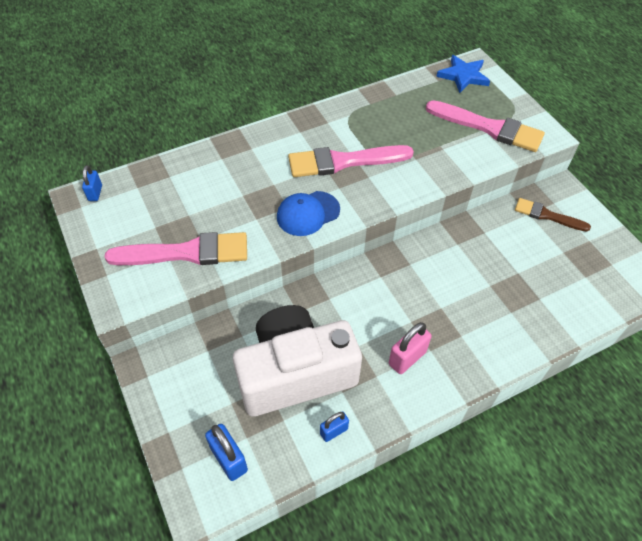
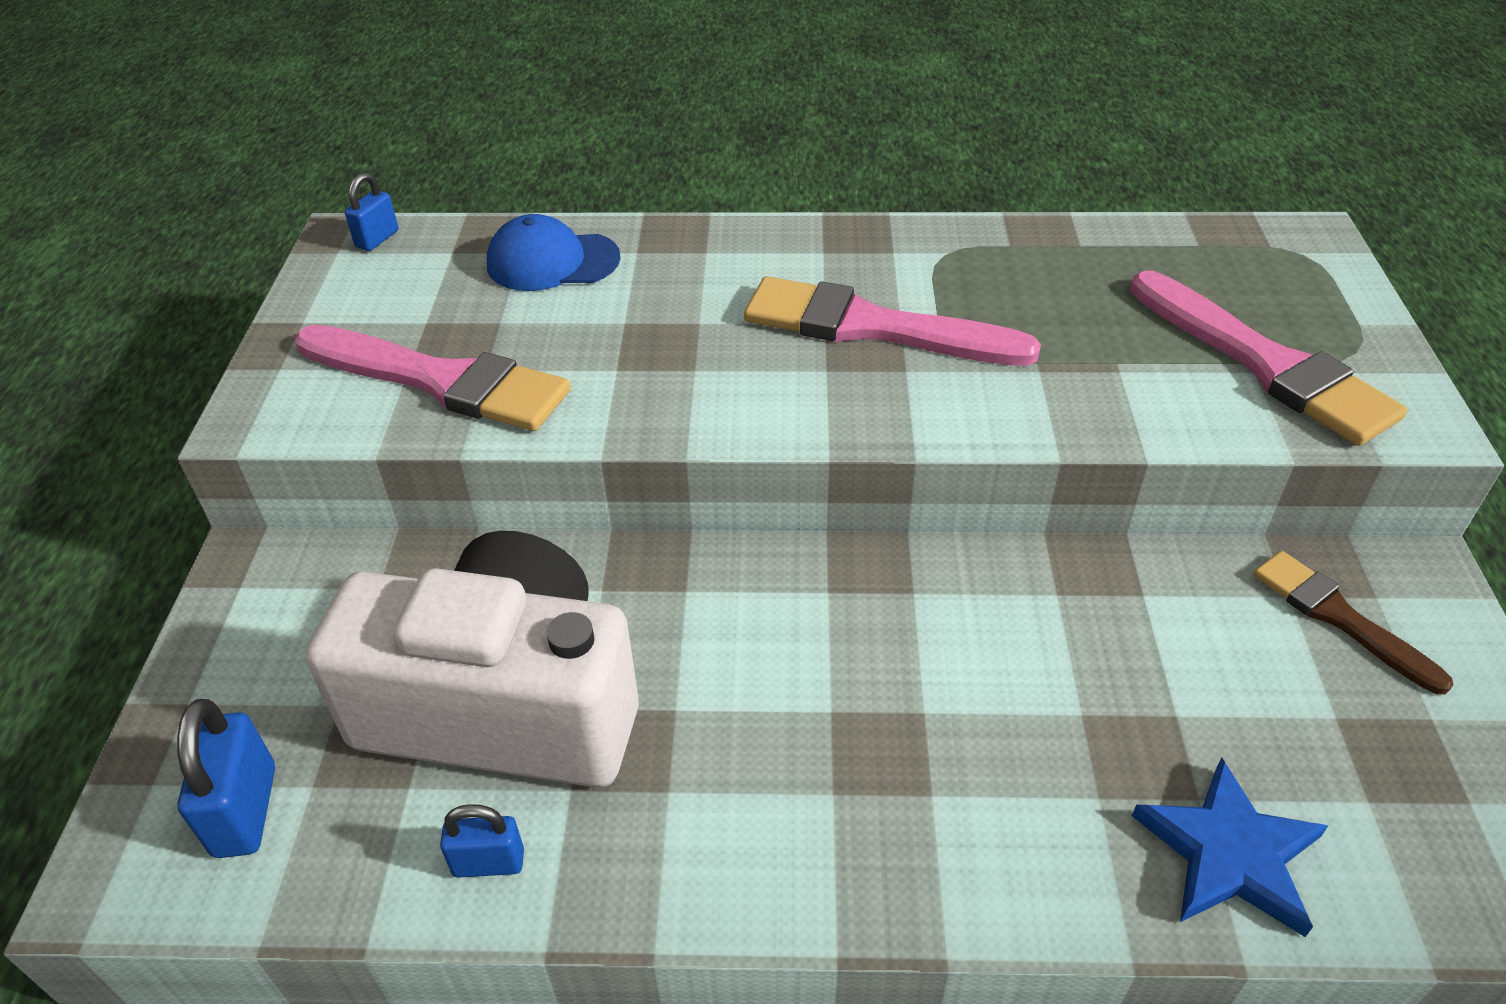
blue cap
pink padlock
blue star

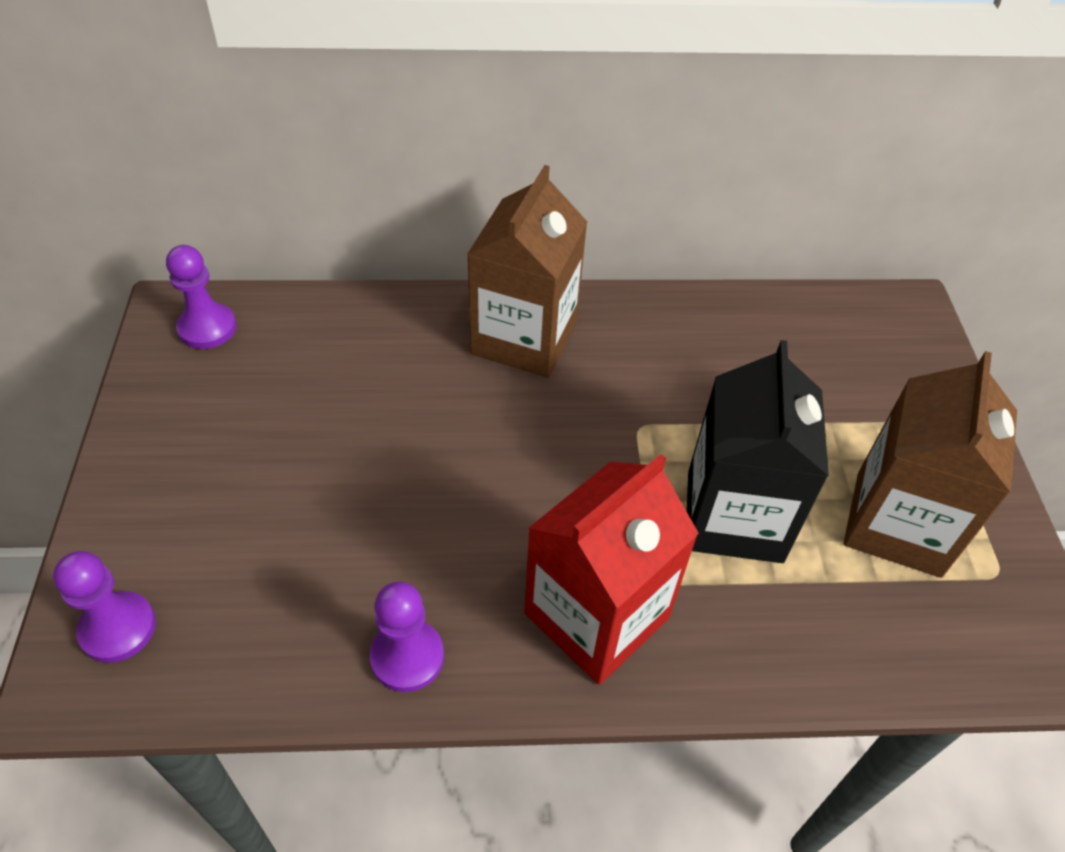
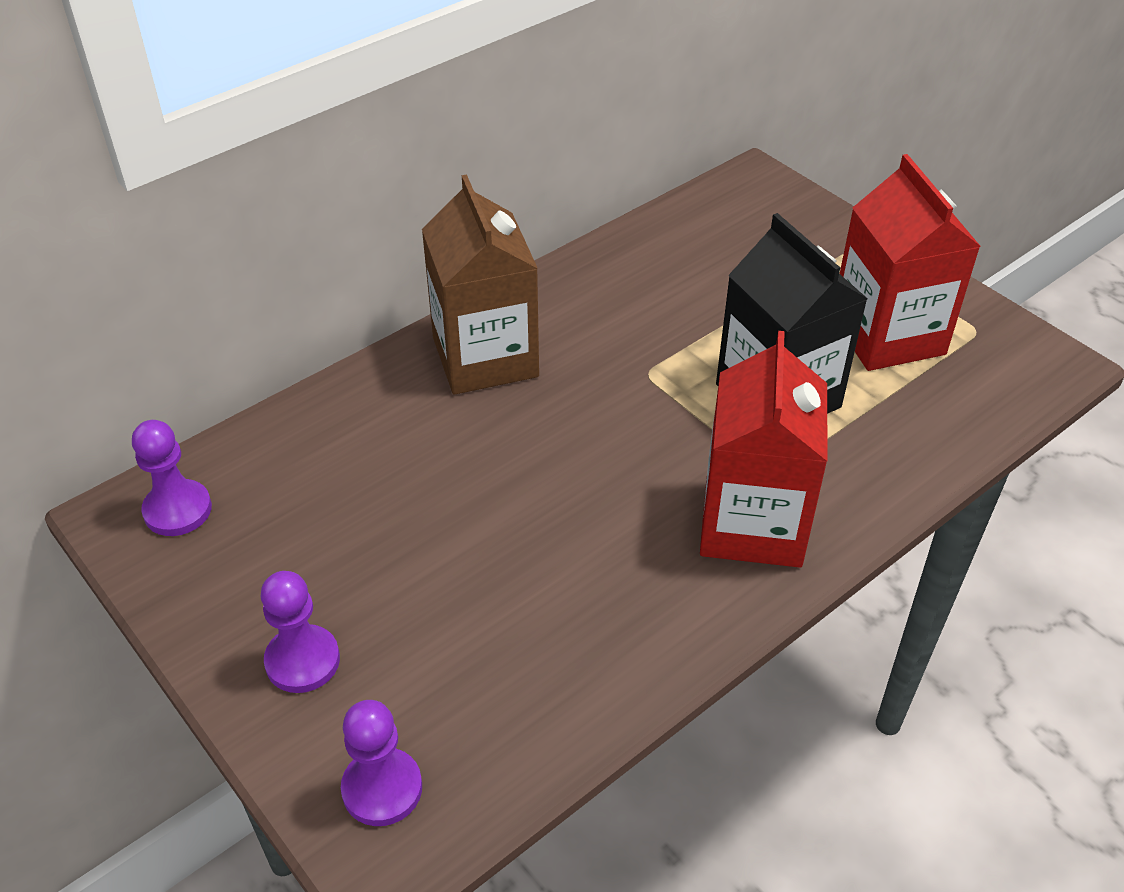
purple pawn (no. 2 from left)
red carton (no. 2 from left)

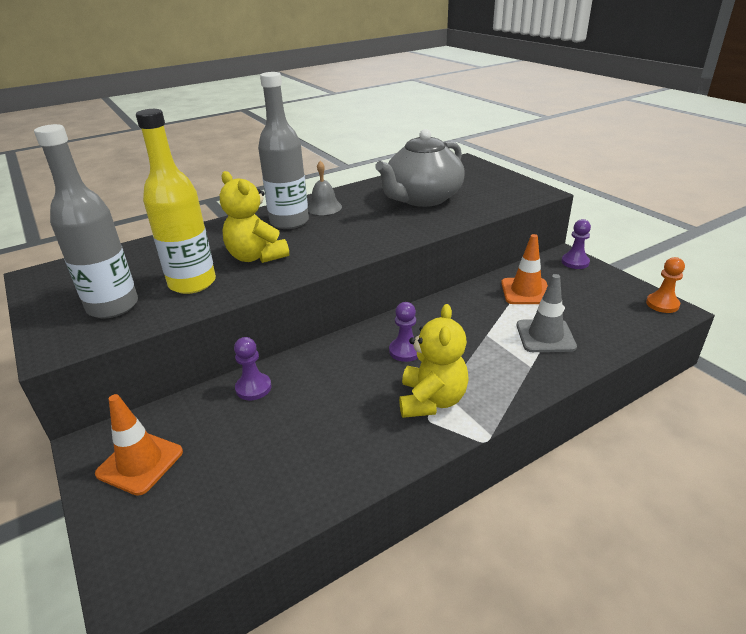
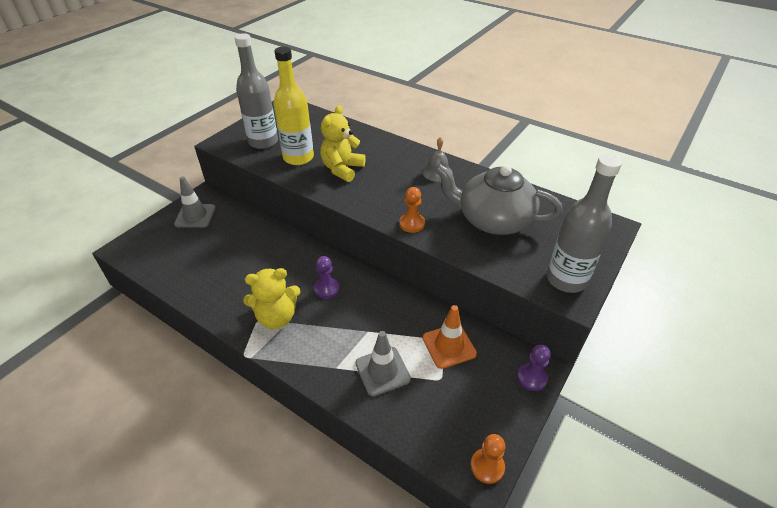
grey traffic cone (no. 1 from left)
purple pawn (no. 1 from left in the first image)
grey bottle (no. 2 from left)
orange pawn (no. 1 from left)

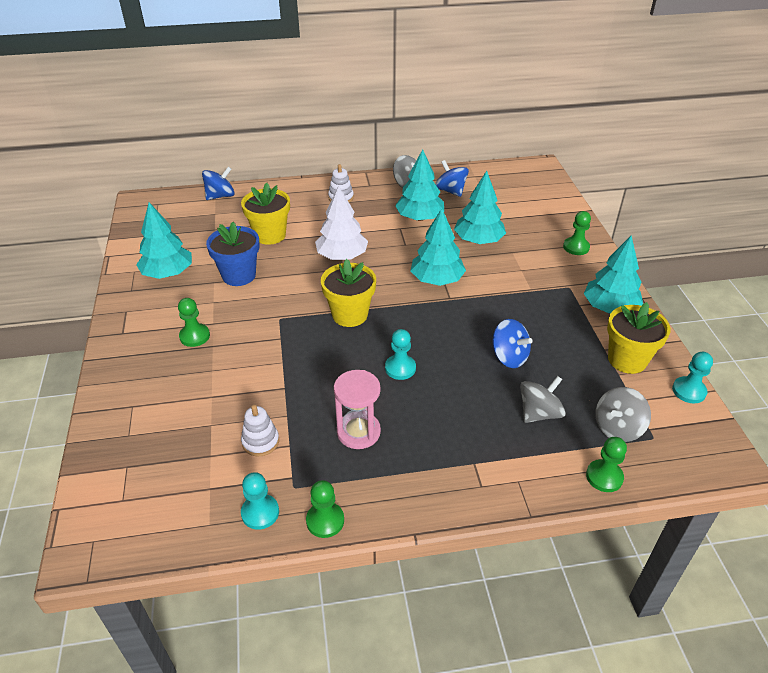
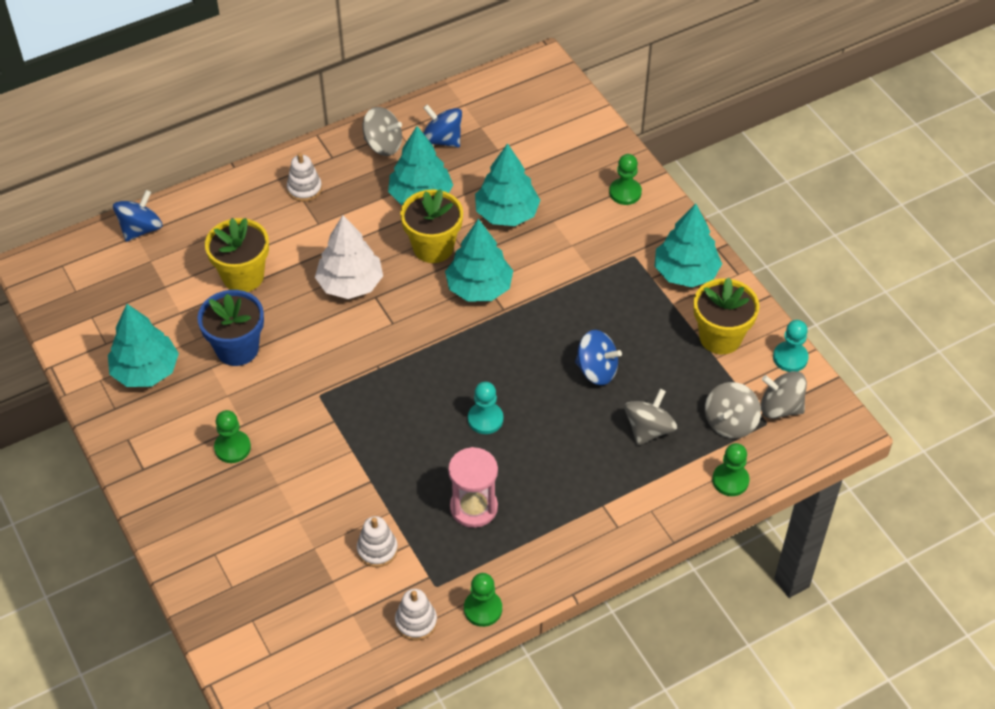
white stacking toy (no. 3 from left)
yellow flower pot (no. 2 from left)
grey spinning top (no. 4 from left)

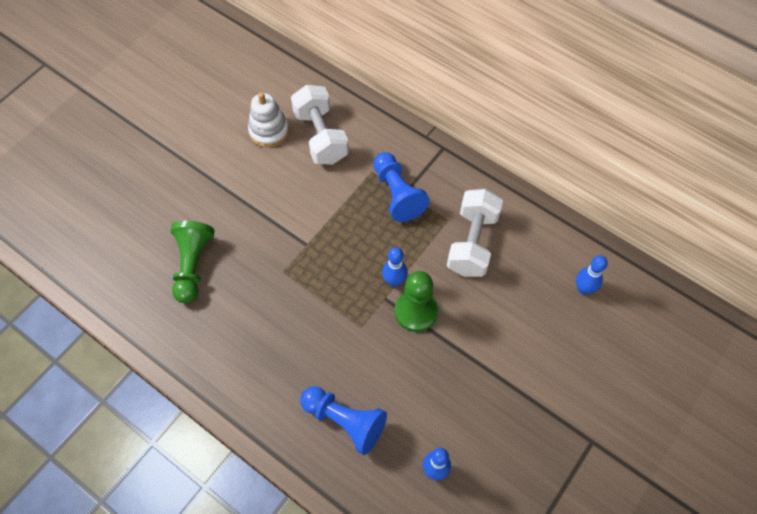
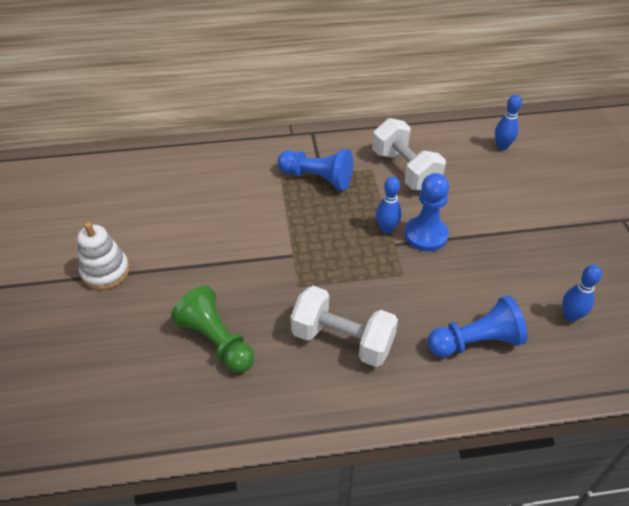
white stacking toy
white dumbbell (no. 1 from left)
blue pawn (no. 2 from left)

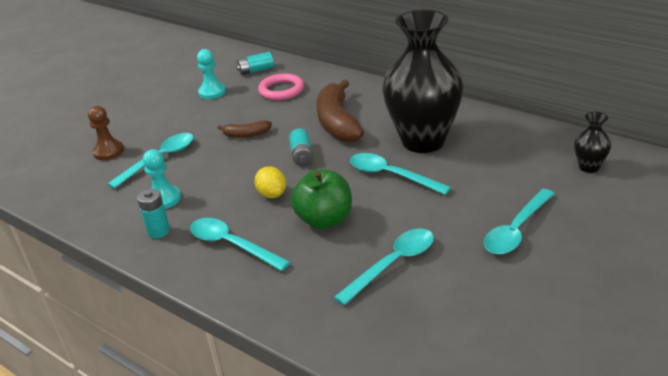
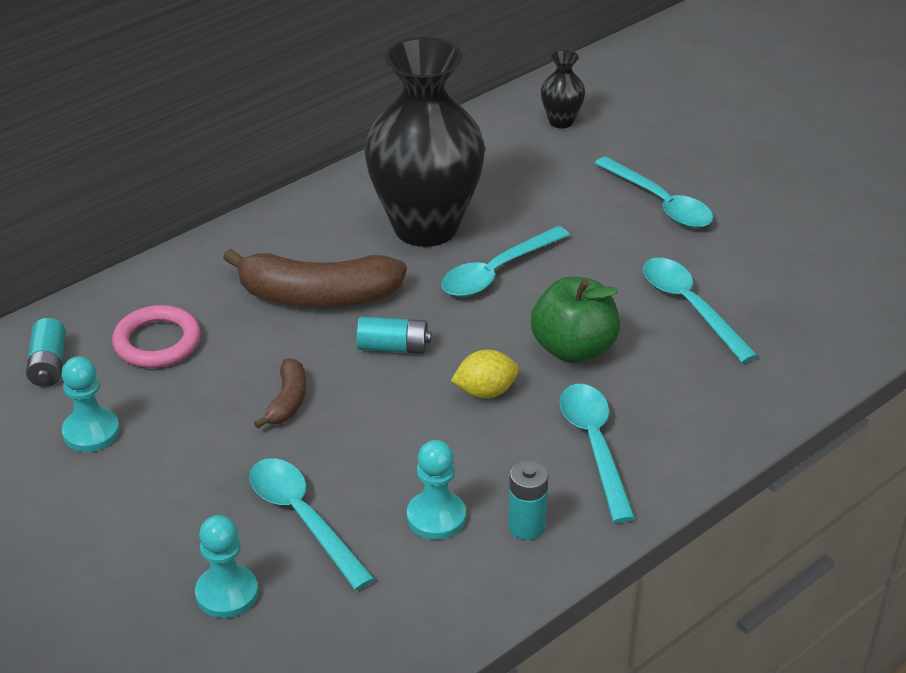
turquoise pawn (no. 2 from left)
turquoise spoon (no. 3 from left)

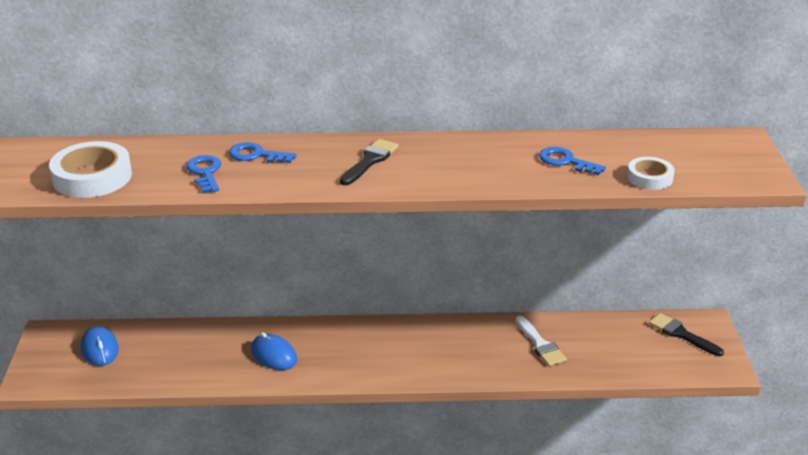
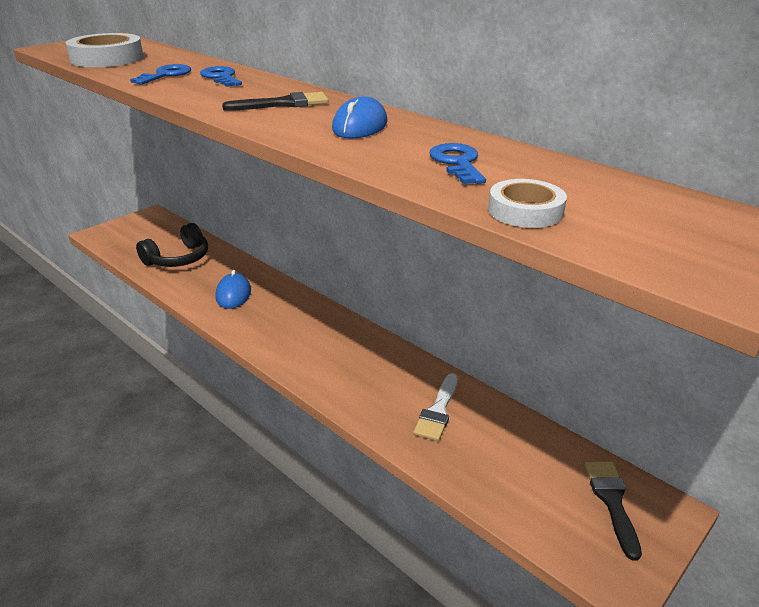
blue mouse (no. 2 from left)
black headphones

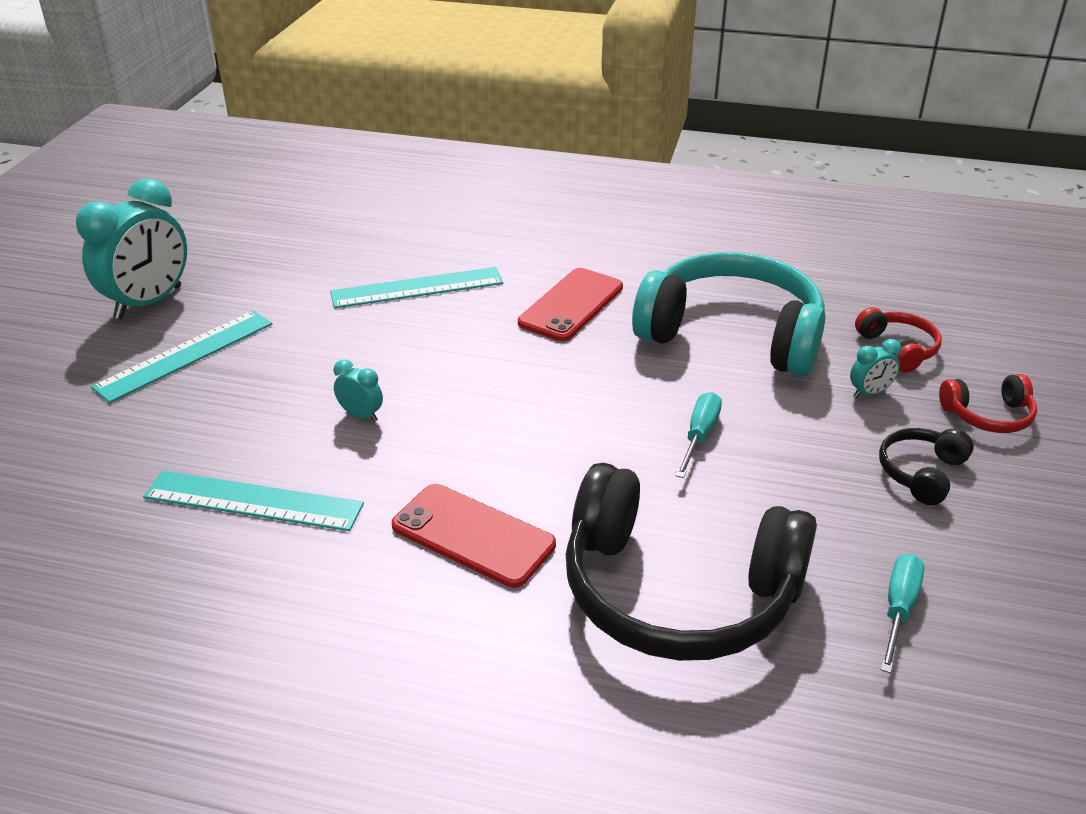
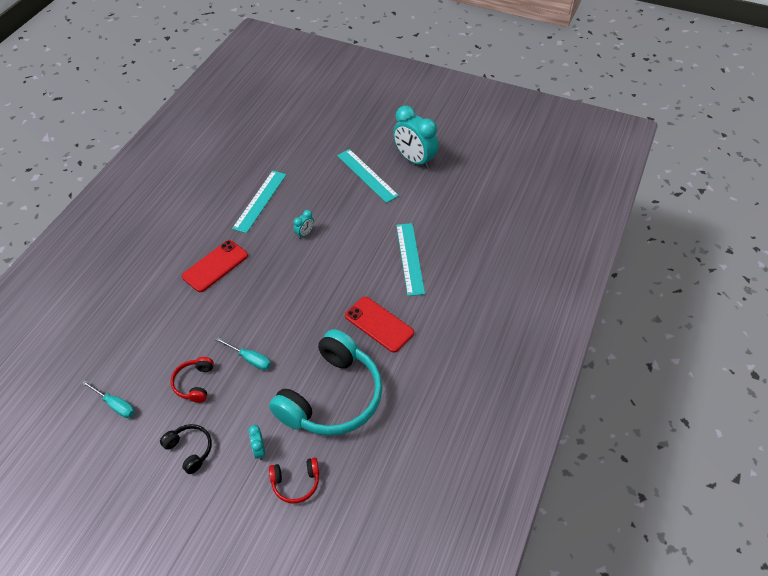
black headphones (no. 1 from left in the first image)
red headphones (no. 1 from left)

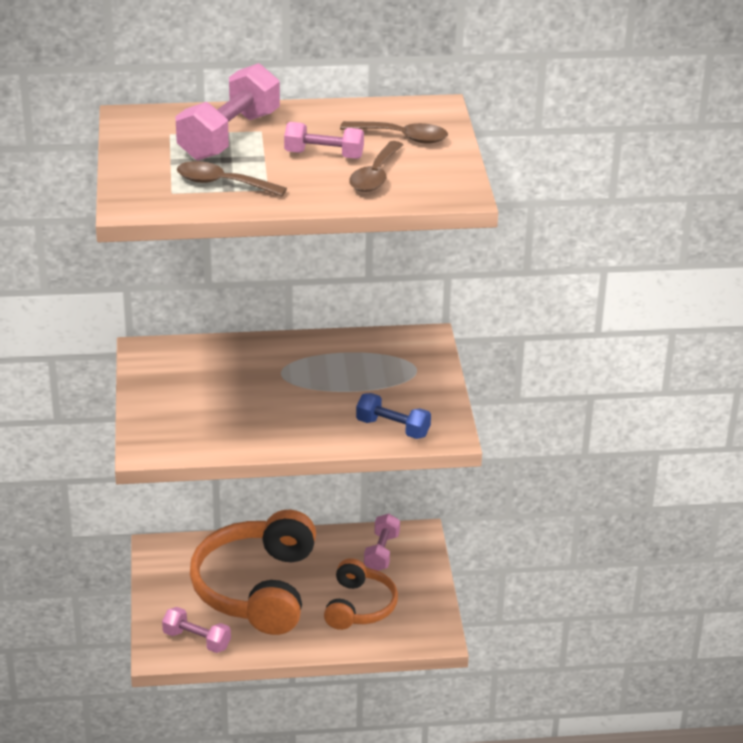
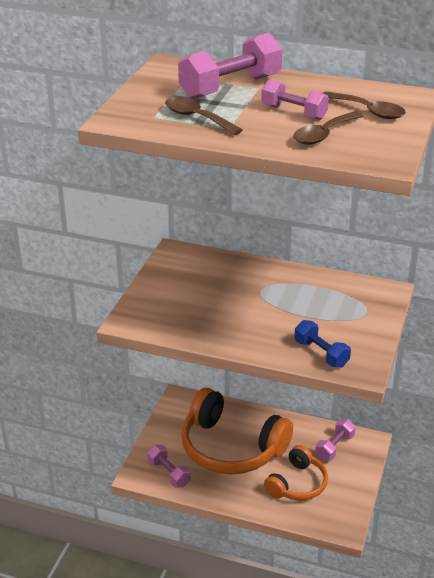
orange headphones (no. 1 from left)

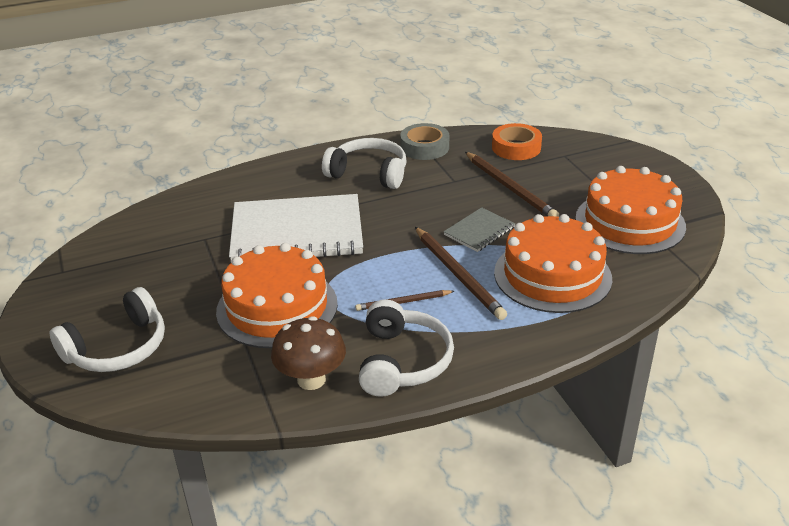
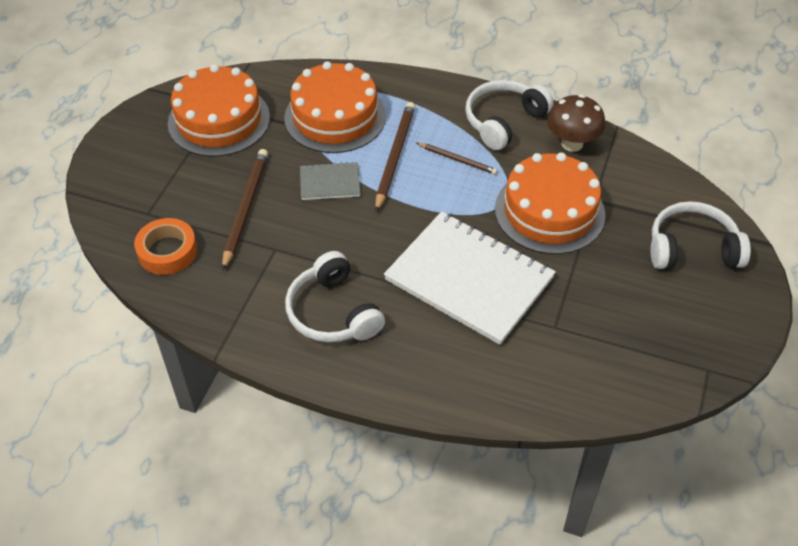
grey tape

